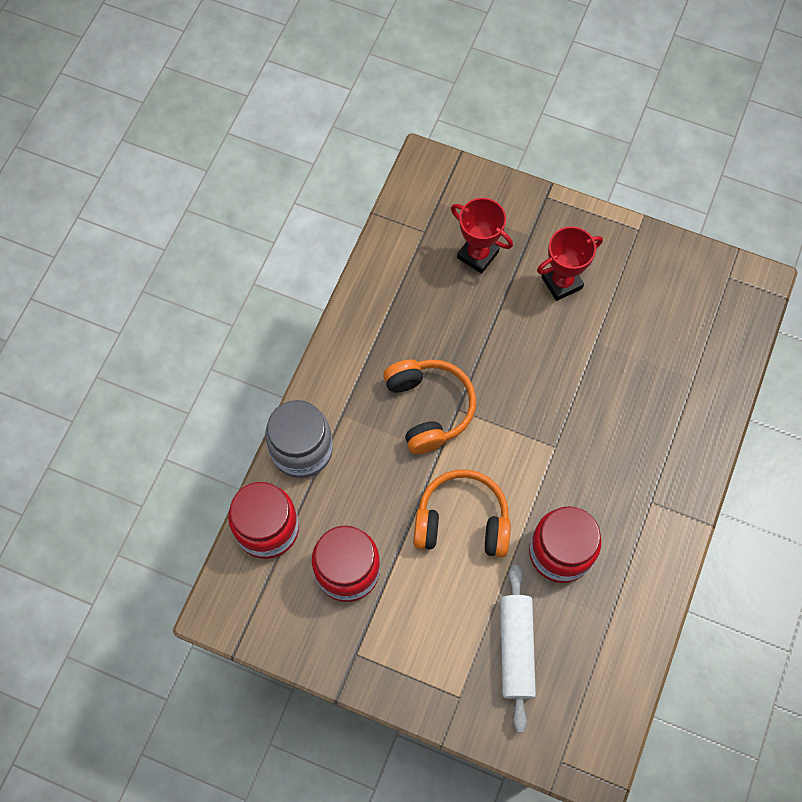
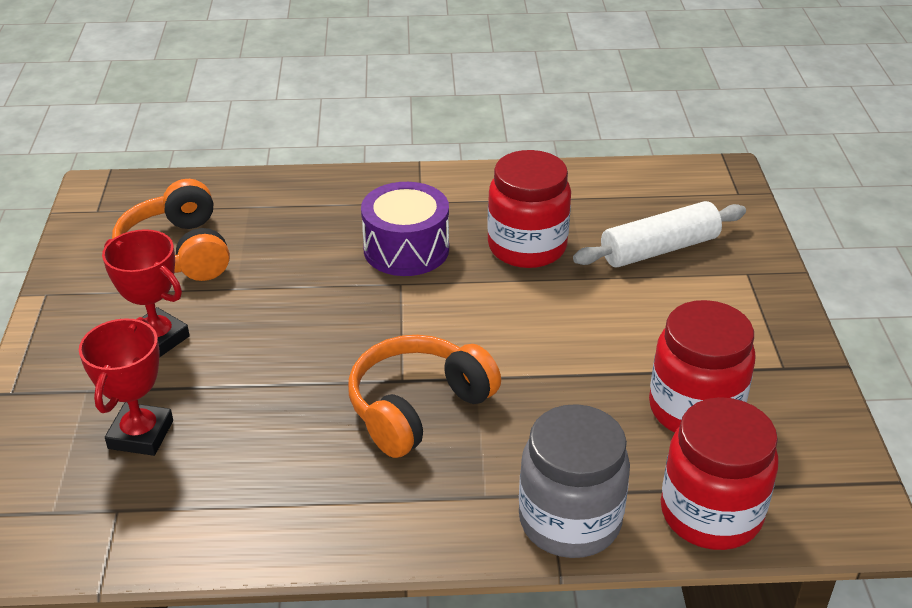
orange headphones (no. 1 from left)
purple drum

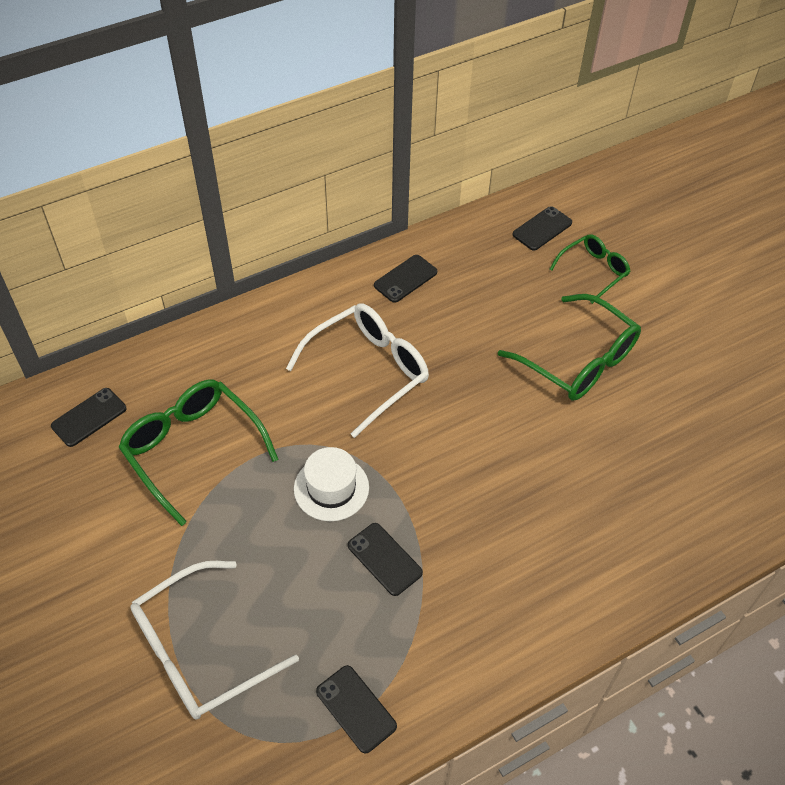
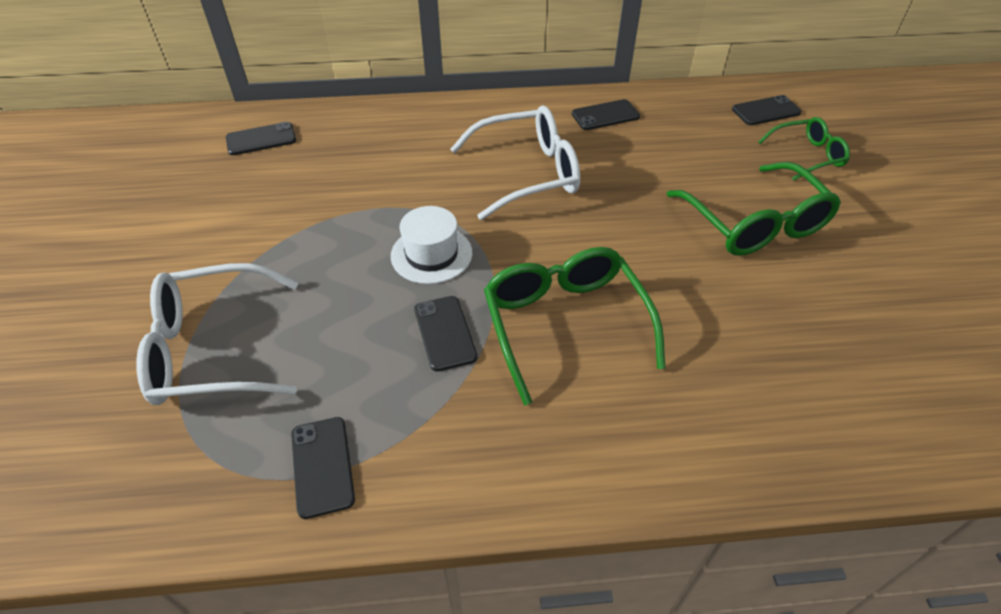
green glasses (no. 1 from left)

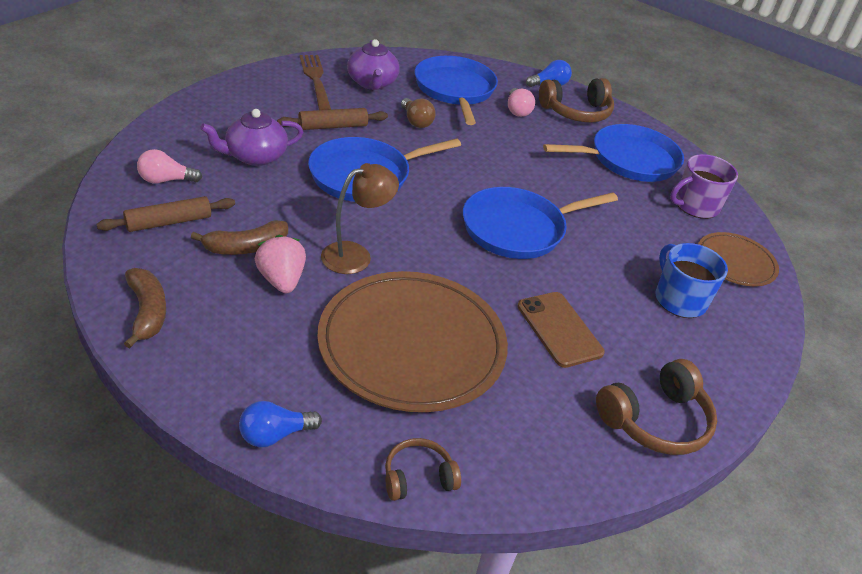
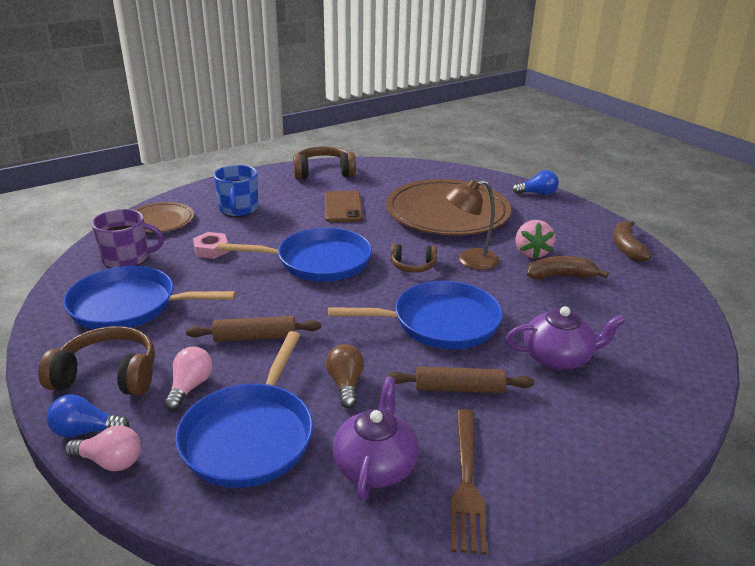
brown rolling pin (no. 1 from left)
pink light bulb (no. 1 from left)
brown headphones (no. 3 from left)
pink nut

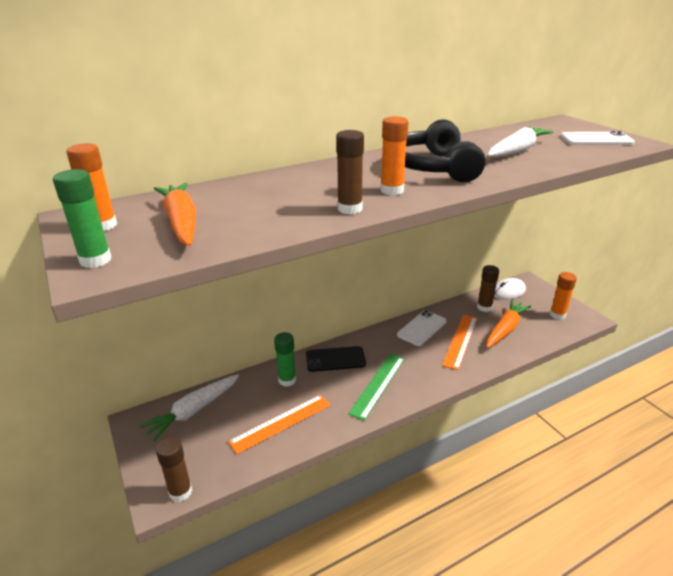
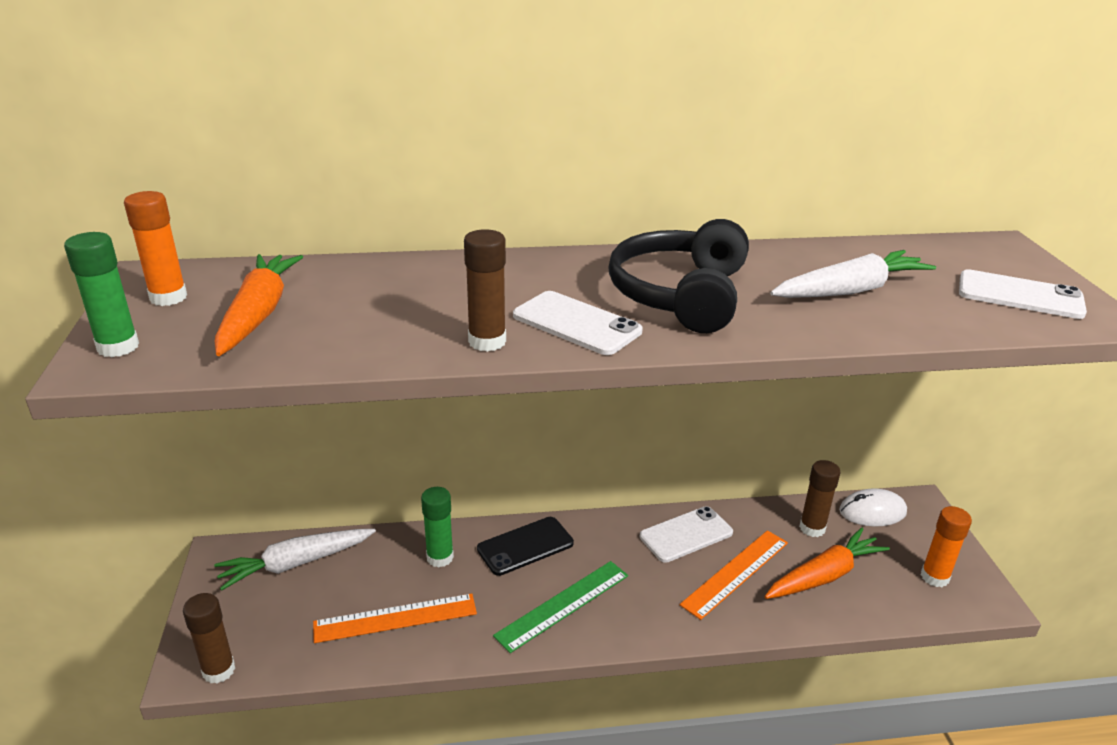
black phone
white phone (no. 1 from left)

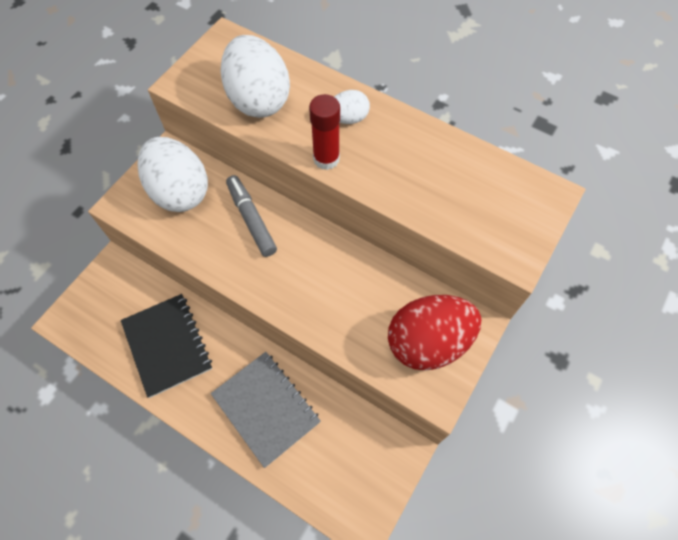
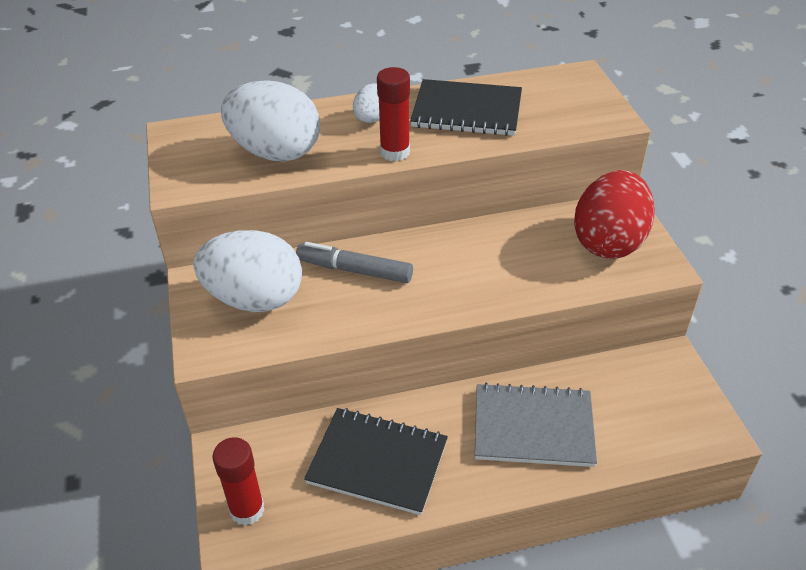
red glue stick (no. 1 from left)
black notebook (no. 2 from left)

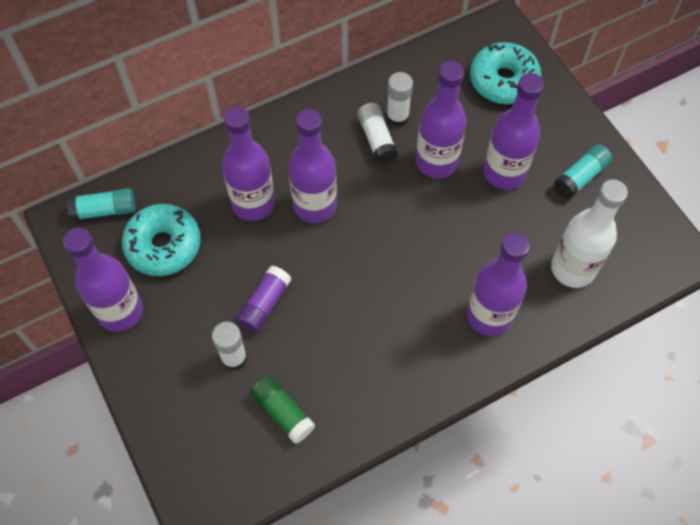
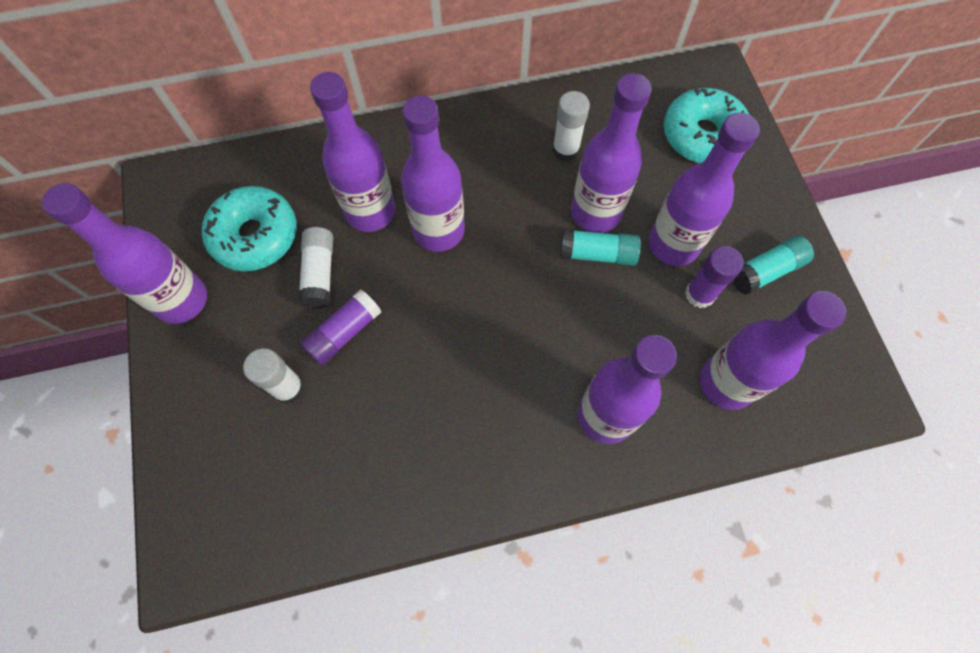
turquoise glue stick (no. 1 from left)
green glue stick
white glue stick (no. 2 from left)
purple bottle (no. 7 from left)
purple glue stick (no. 2 from left)

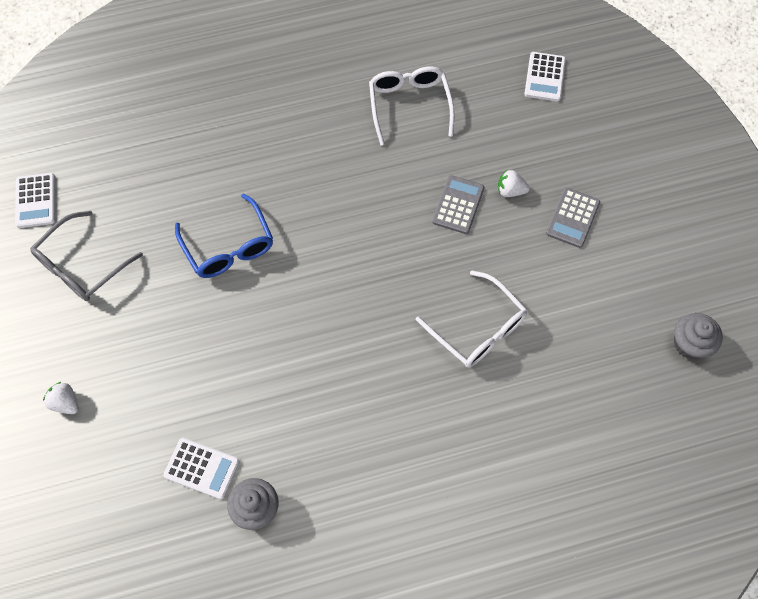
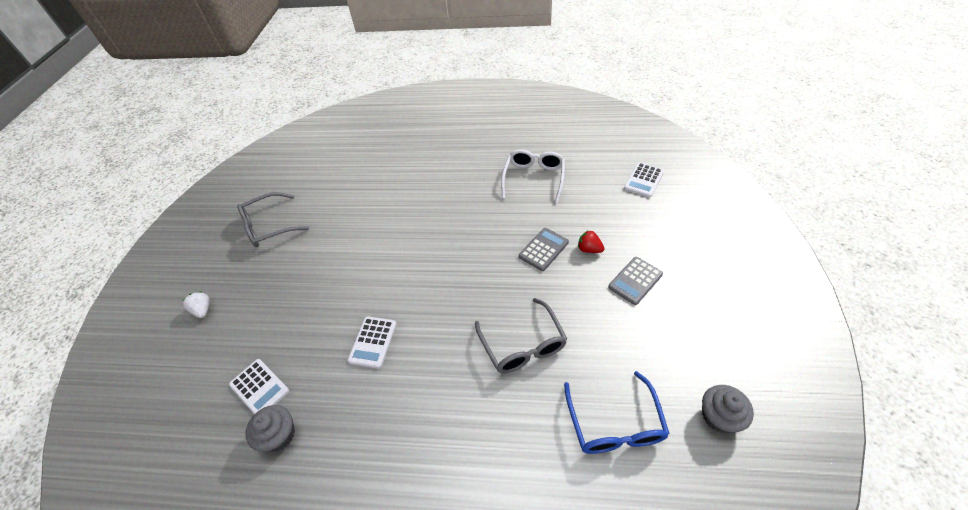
white calculator (no. 2 from left)
blue glasses
grey glasses (no. 2 from left)
red strawberry

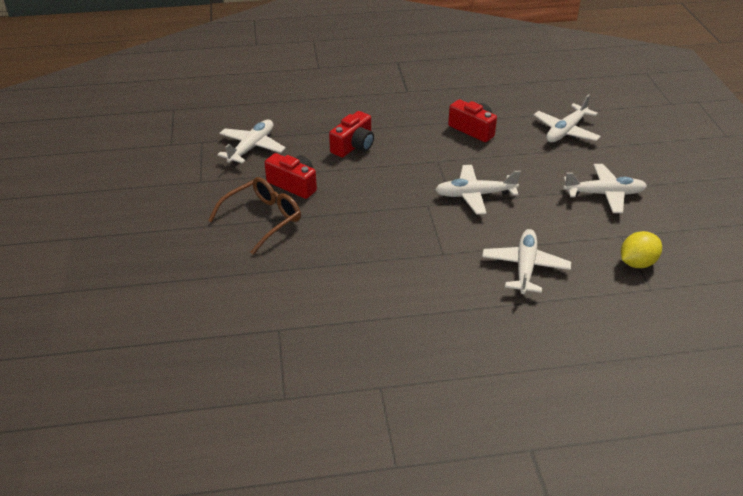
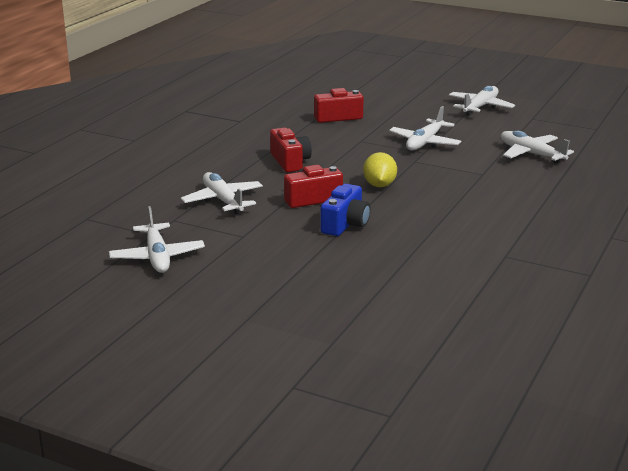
blue camera
white plane (no. 1 from left)
yellow lemon

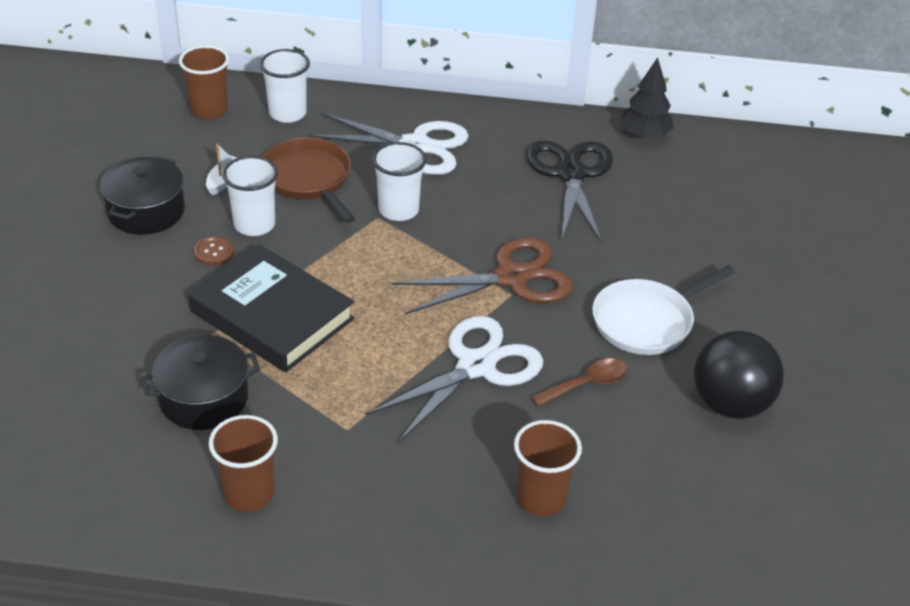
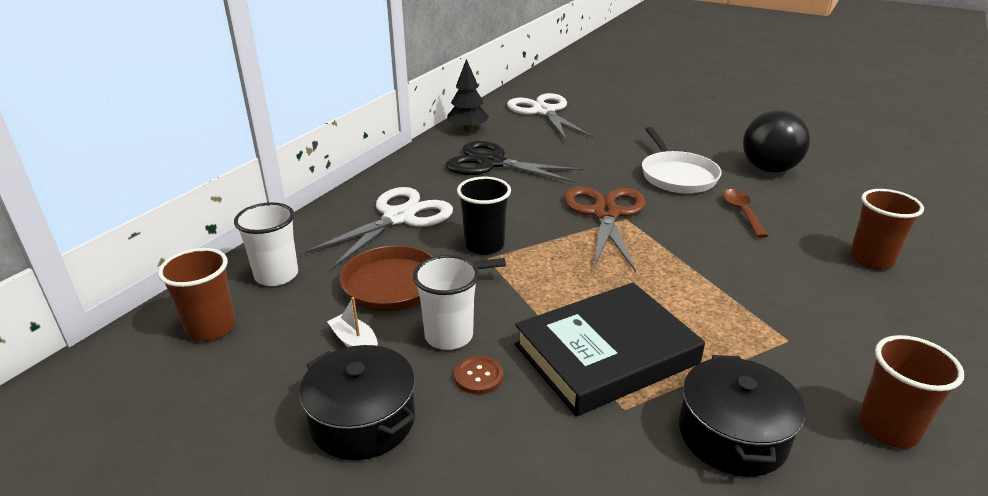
white scissors (no. 2 from left)
black cup

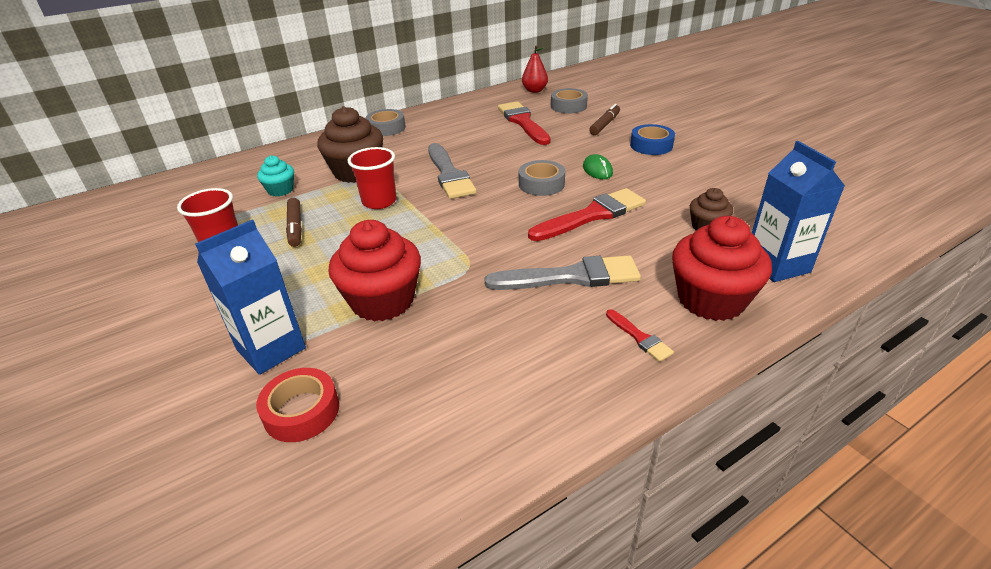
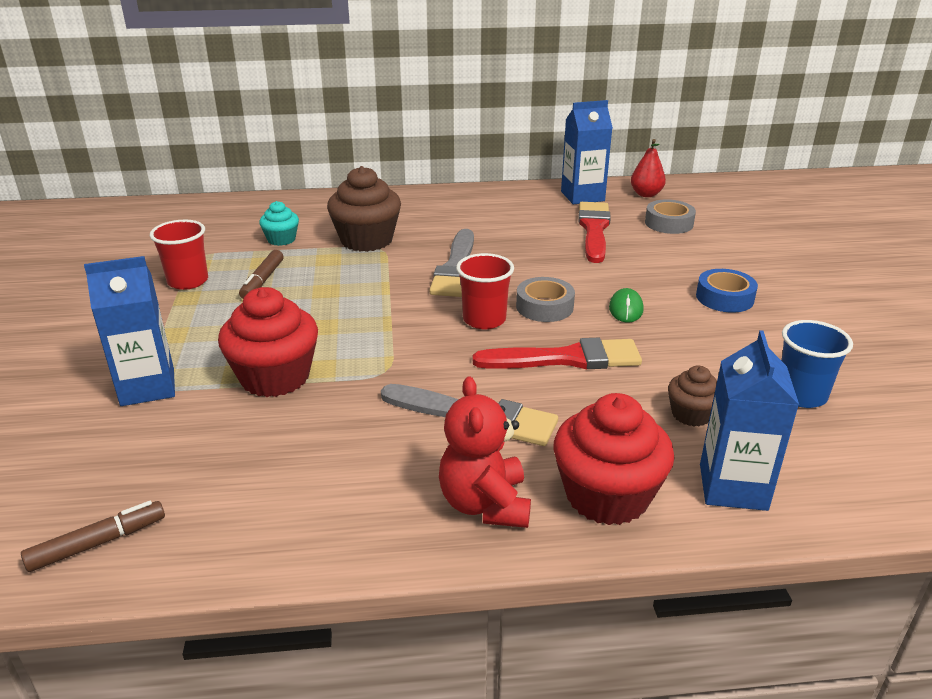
red tape
red cup (no. 2 from left)
grey tape (no. 1 from left in the first image)
brown marker (no. 1 from left)
red teddy bear
blue carton (no. 2 from left)
blue cup

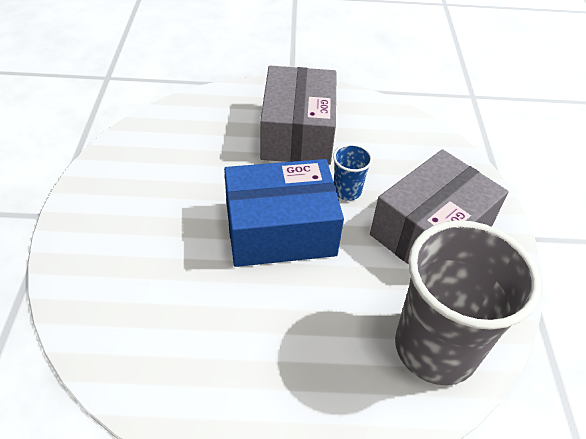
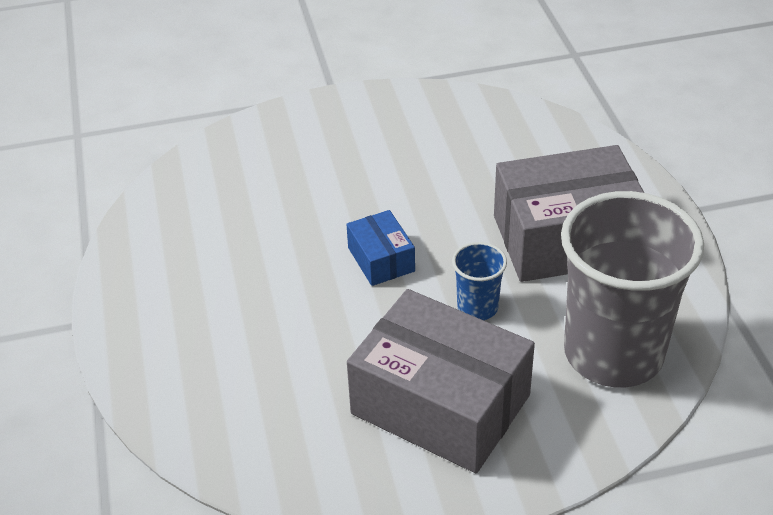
blue box
grey cup

